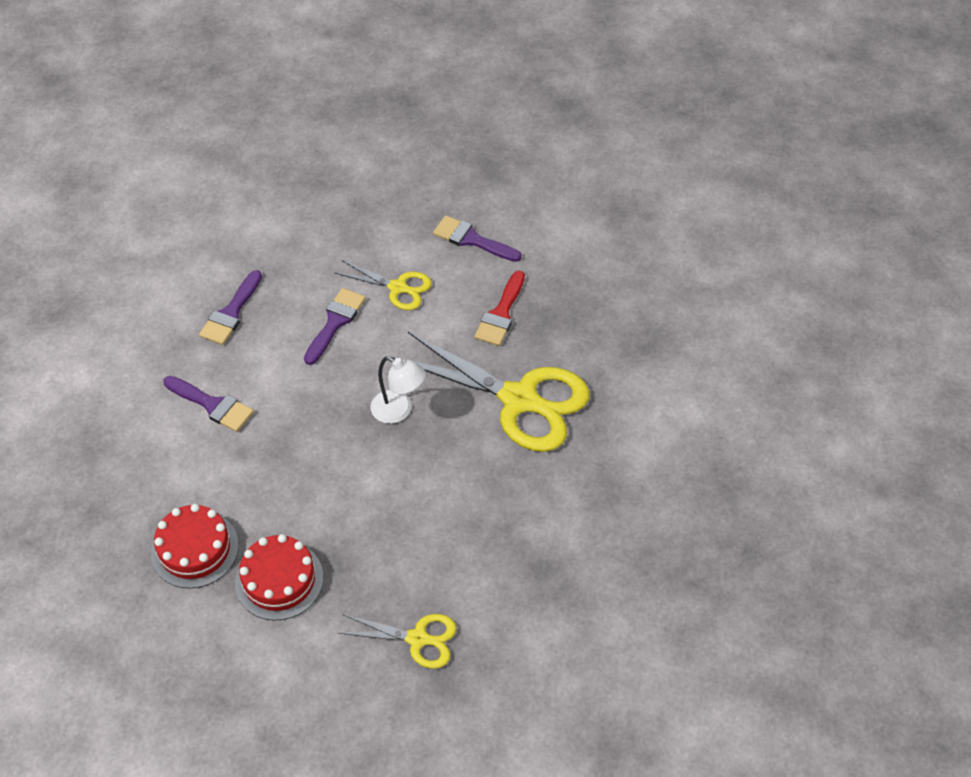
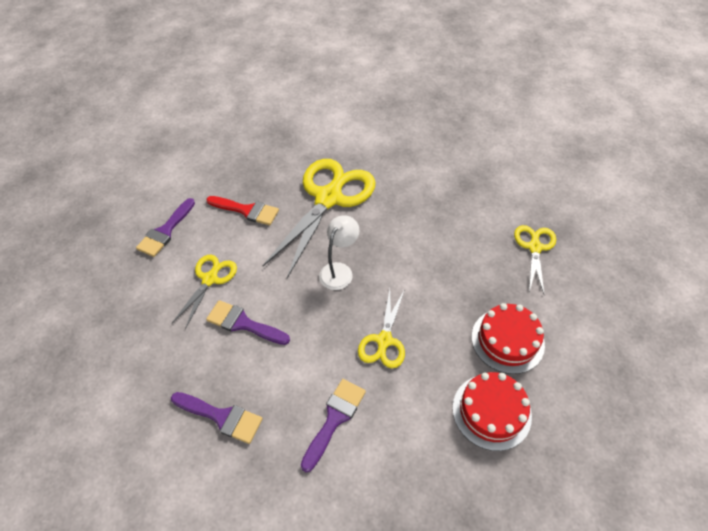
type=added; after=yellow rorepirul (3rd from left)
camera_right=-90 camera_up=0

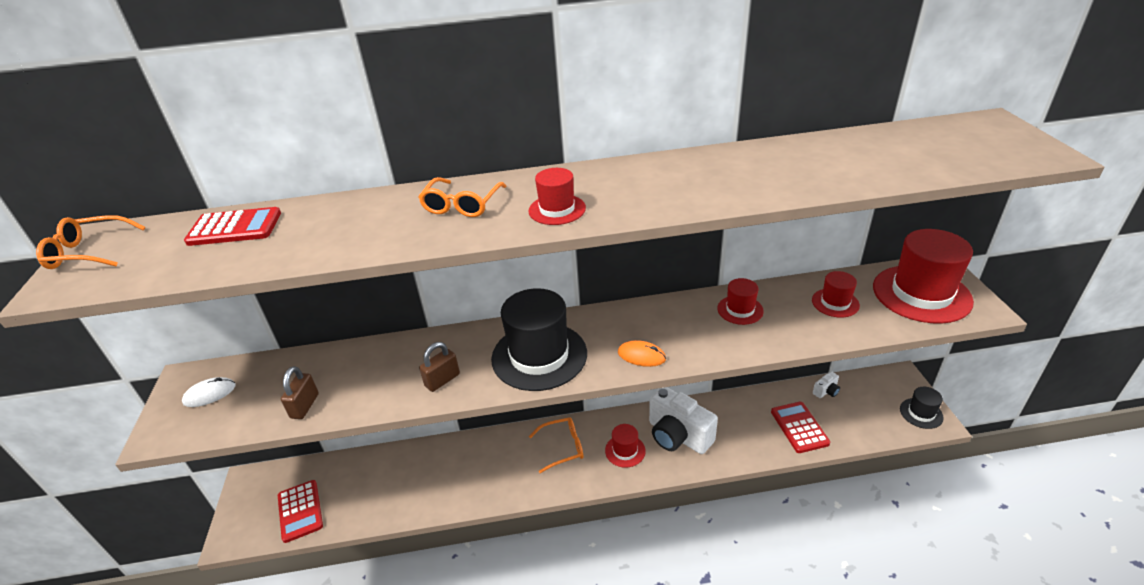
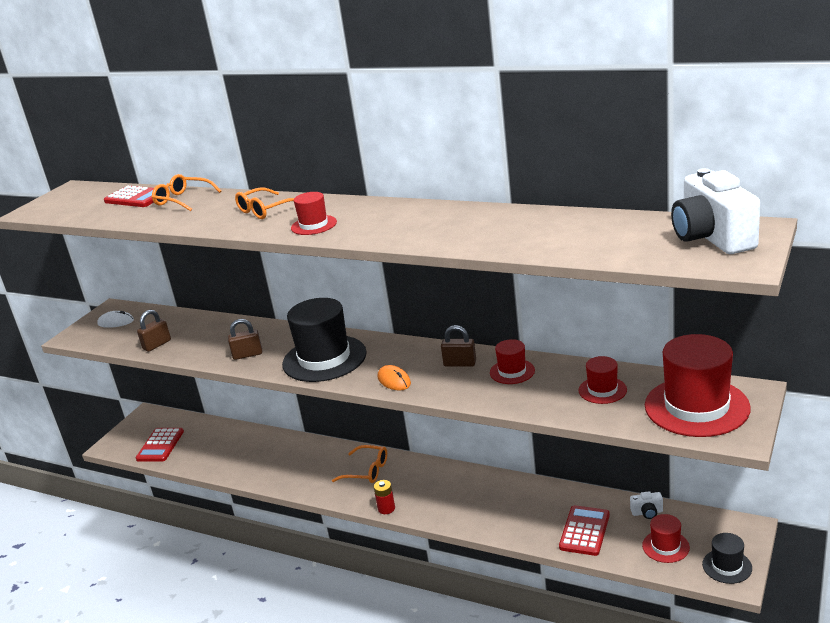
type=moved; before=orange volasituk (1st from left)
type=moved; before=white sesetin (1st from left in the first image); after=white sesetin (2nd from left)
type=moved; before=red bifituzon (2nd from left in the first image); after=red bifituzon (4th from left)
type=added; after=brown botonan (3rd from left)
type=added; after=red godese
camera_right=35 camera_up=-10

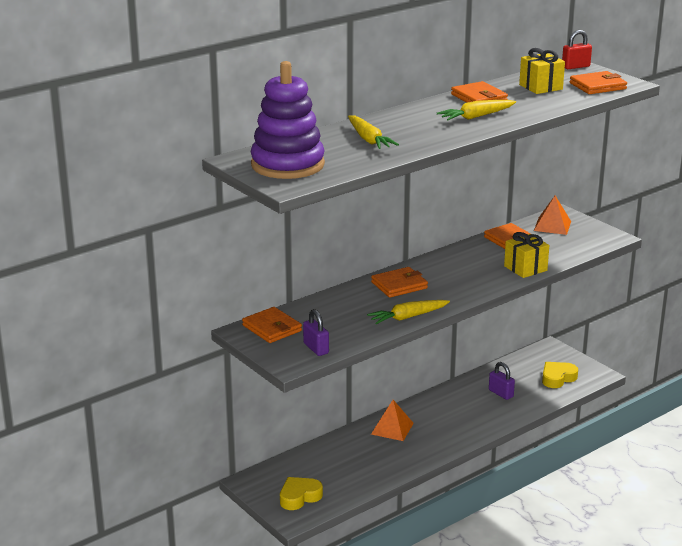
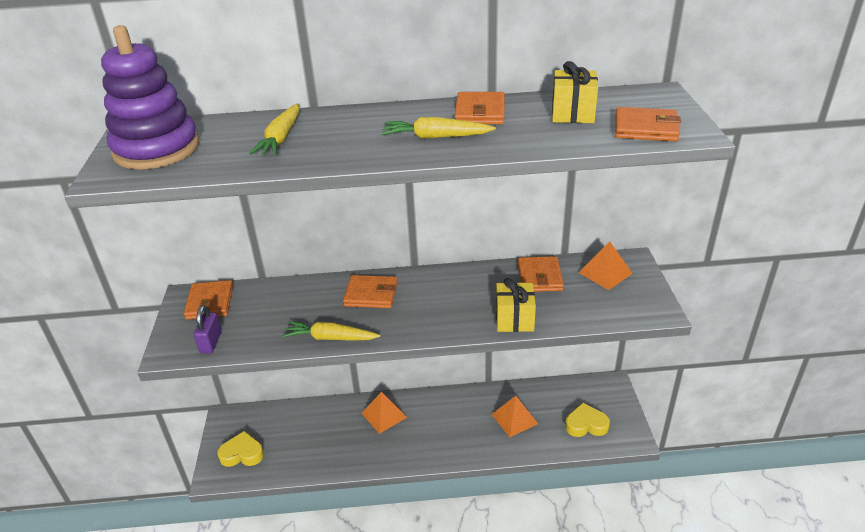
type=removed; before=red botonan
type=replaced; before=purple botonan (2nd from left); after=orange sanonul (2nd from left)
camera_right=35 camera_up=10

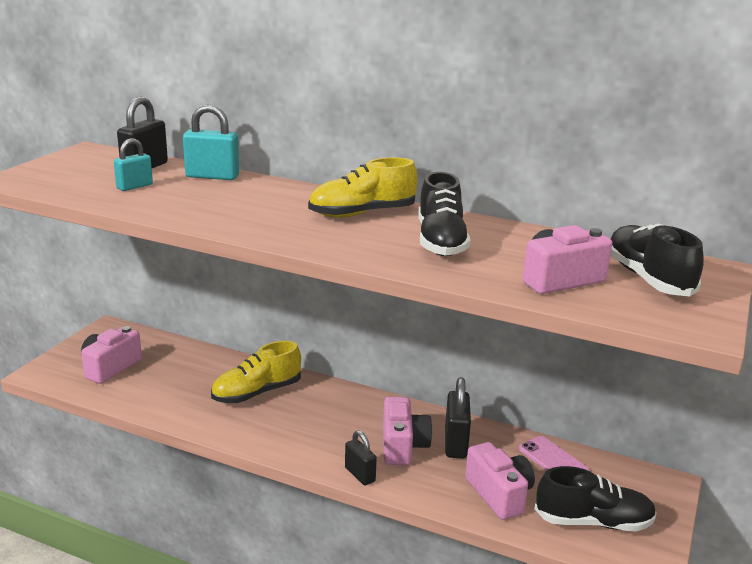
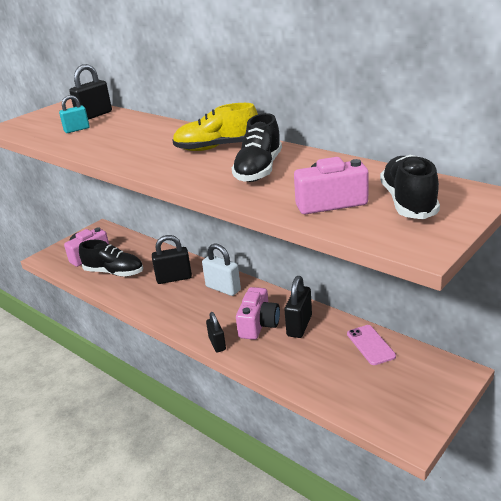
type=removed; before=turquoise botonan (2nd from left)
type=replaced; before=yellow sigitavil (1st from left); after=black botonan (2nd from left)
type=removed; before=pink sesetin (3rd from left)
type=moved; before=black sigitavil (2nd from left in the first image); after=black sigitavil (1st from left)
type=added; after=white botonan
camera_right=20 camera_up=5

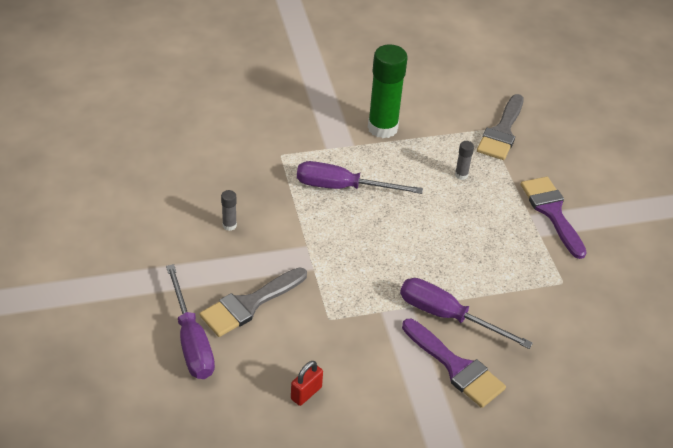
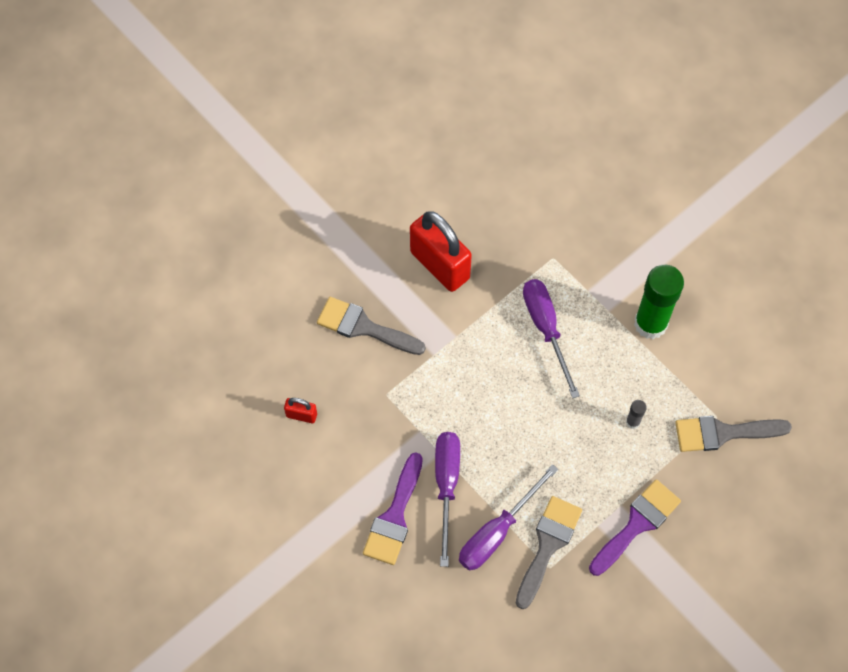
type=replaced; before=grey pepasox (1st from left); after=red botonan (2nd from left)
type=moved; before=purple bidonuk (1st from left in the first image); after=purple bidonuk (2nd from left)
type=added; after=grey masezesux (2nd from left)
camera_right=65 camera_up=20

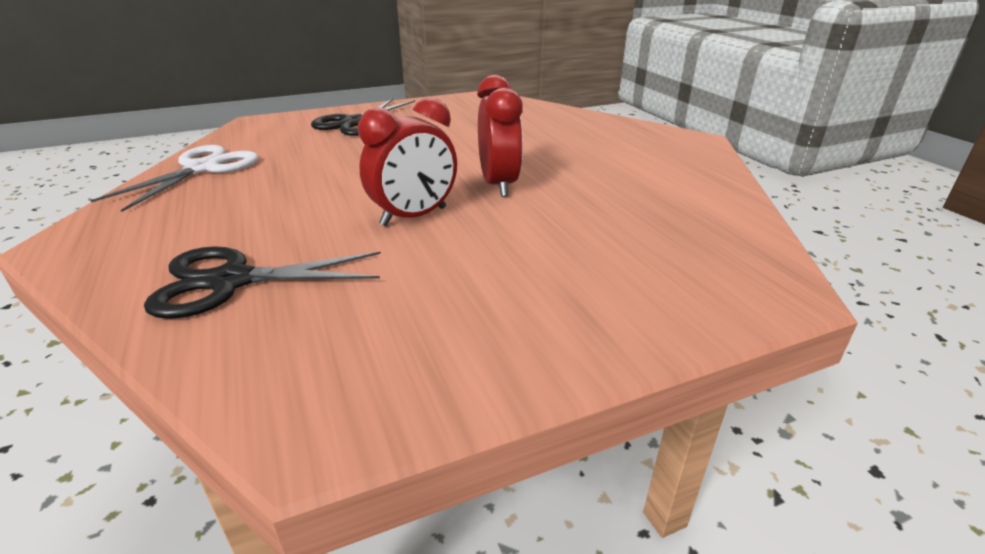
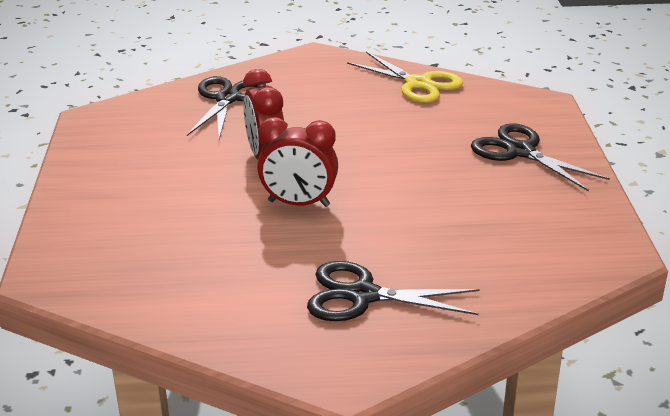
type=recoloured; before=white rorepirul; after=yellow rorepirul
type=added; after=black rorepirul (2nd from left)
camera_right=110 camera_up=0

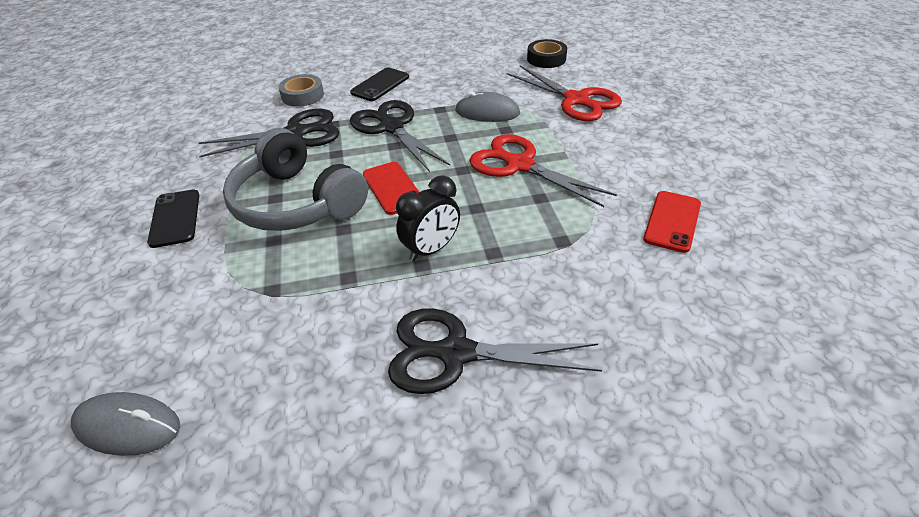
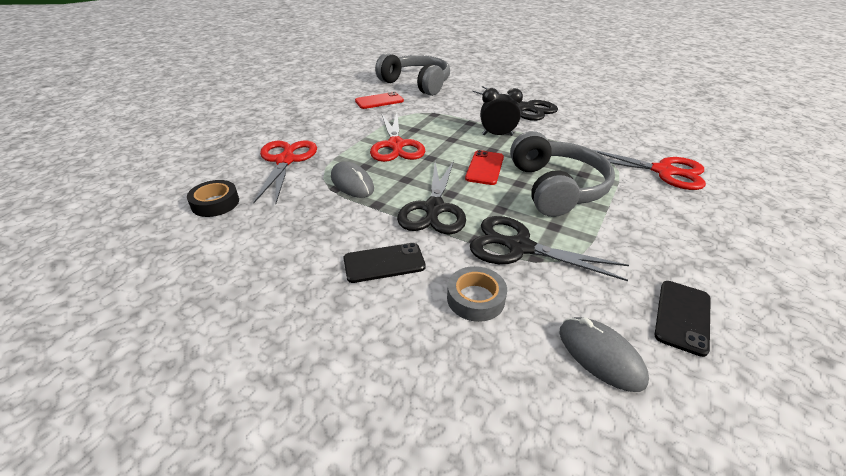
type=moved; before=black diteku (1st from left in the first image); after=black diteku (2nd from left)
type=moved; before=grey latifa (1st from left in the first image); after=grey latifa (2nd from left)
type=added; after=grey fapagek (1st from left)
type=added; after=red rorepirul (3rd from left)
camera_right=-140 camera_up=-5

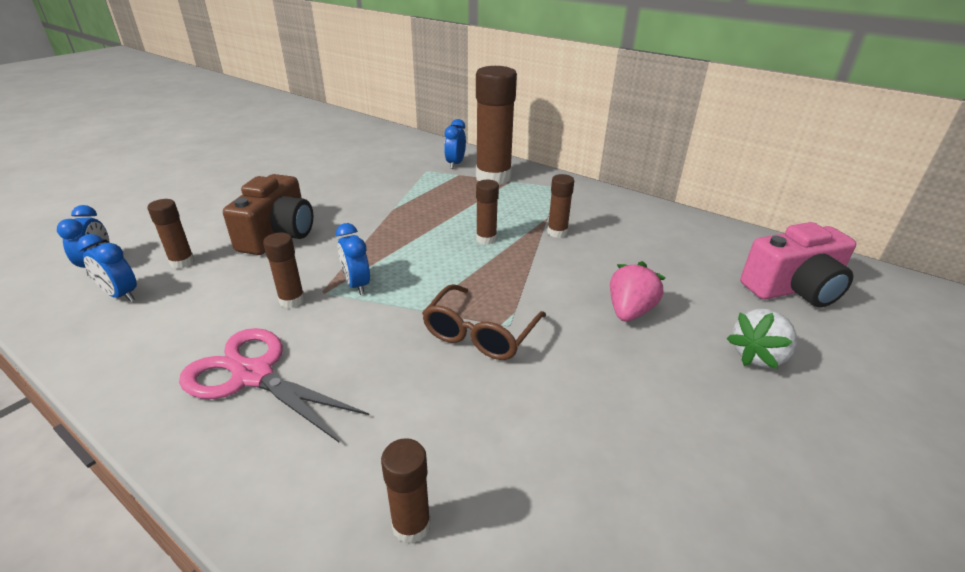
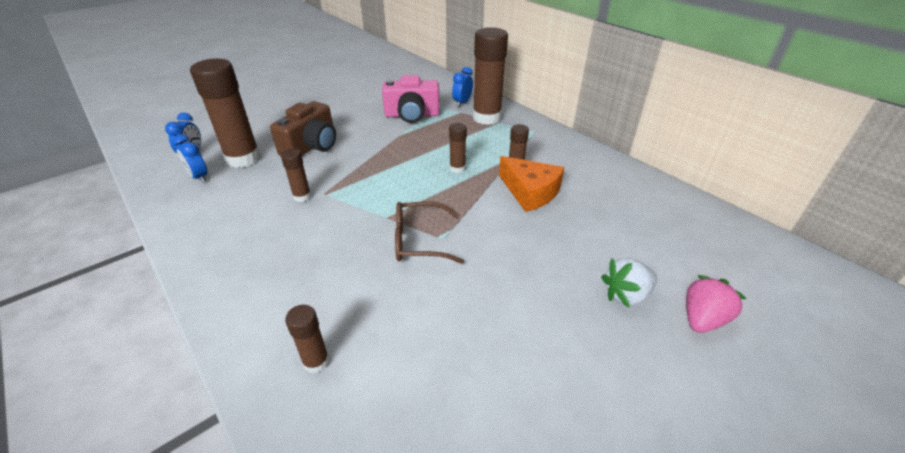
type=resized; before=brown pepasox (1st from left); scale=2.1
type=moved; before=pink sesetin
type=removed; before=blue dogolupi (3rd from left)
type=moved; before=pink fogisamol
type=turned; before=brown volasituk; turn=45
type=removed; before=pink rorepirul
type=added; after=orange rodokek
camera_right=15 camera_up=5

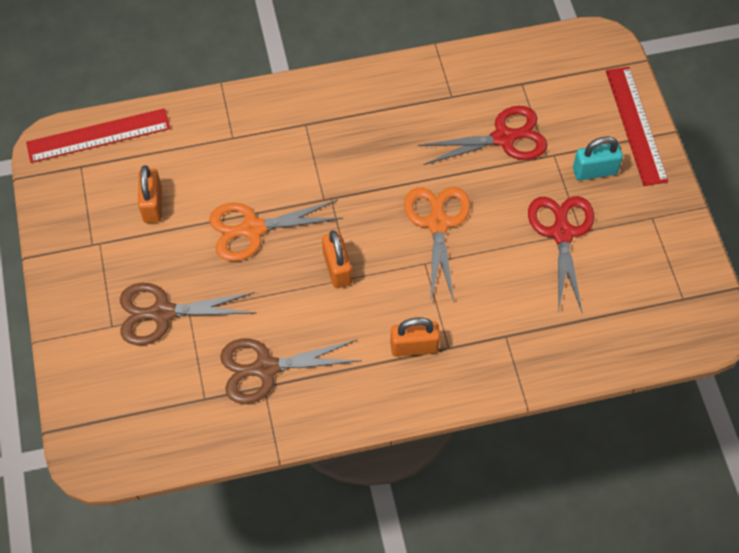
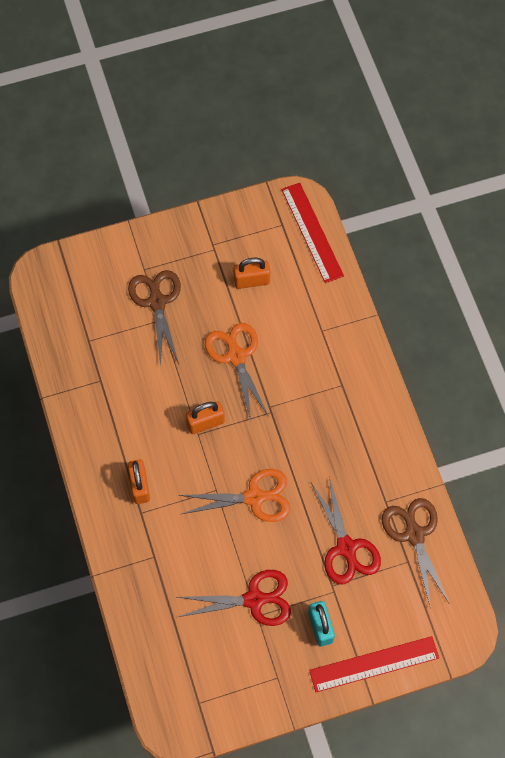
type=moved; before=brown rorepirul (2nd from left)
camera_right=85 camera_up=5

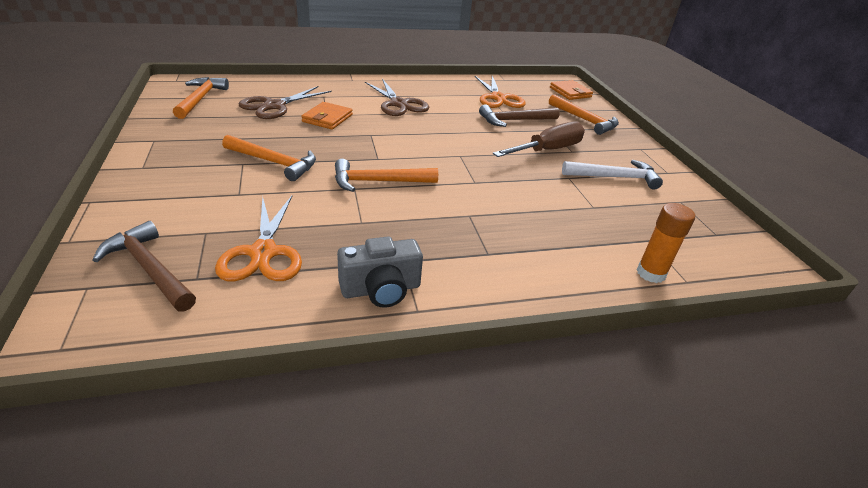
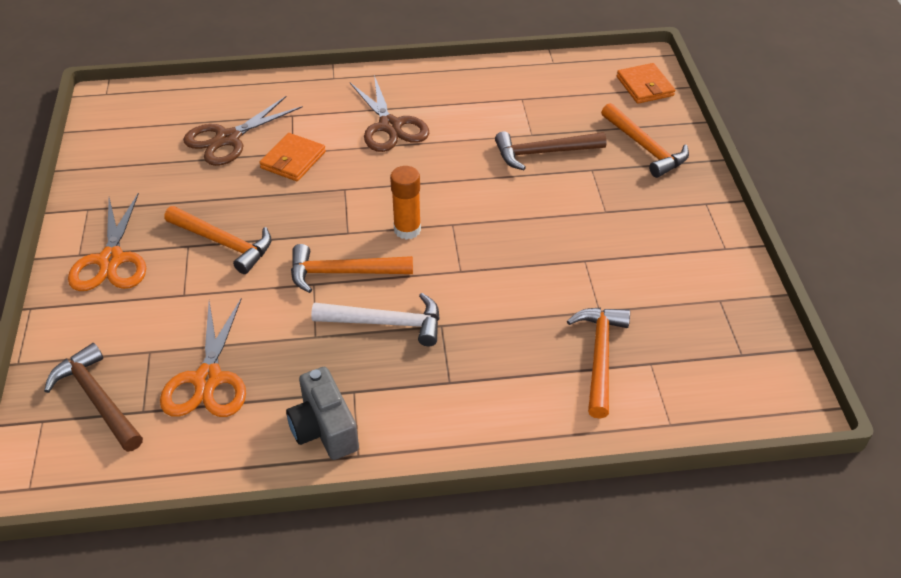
type=moved; before=orange rorepirul (2nd from left in the first image); after=orange rorepirul (1st from left)
type=moved; before=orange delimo (1st from left in the first image); after=orange delimo (3rd from left)
type=removed; before=brown bidonuk
type=moved; before=white delimo
type=moved; before=orange pepasox
type=turned; before=grey sesetin; turn=75
camera_right=10 camera_up=10

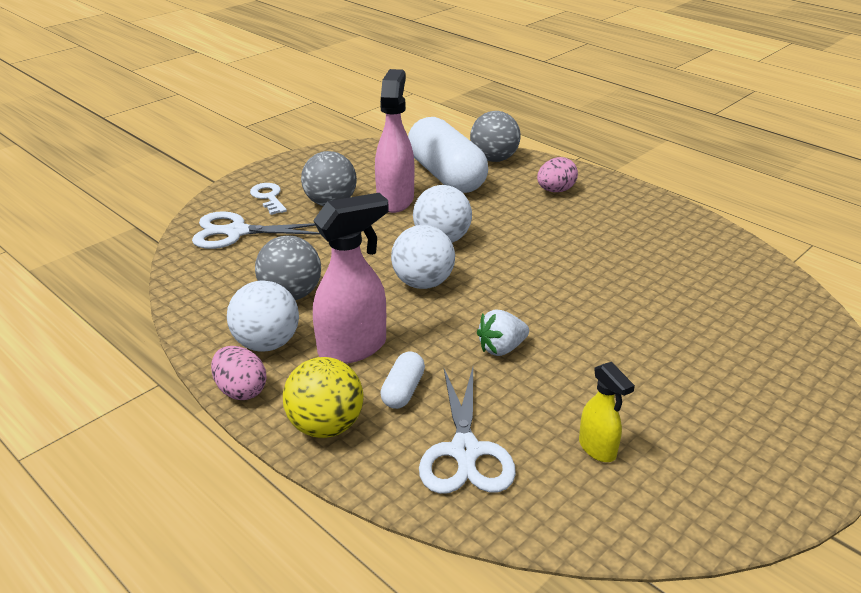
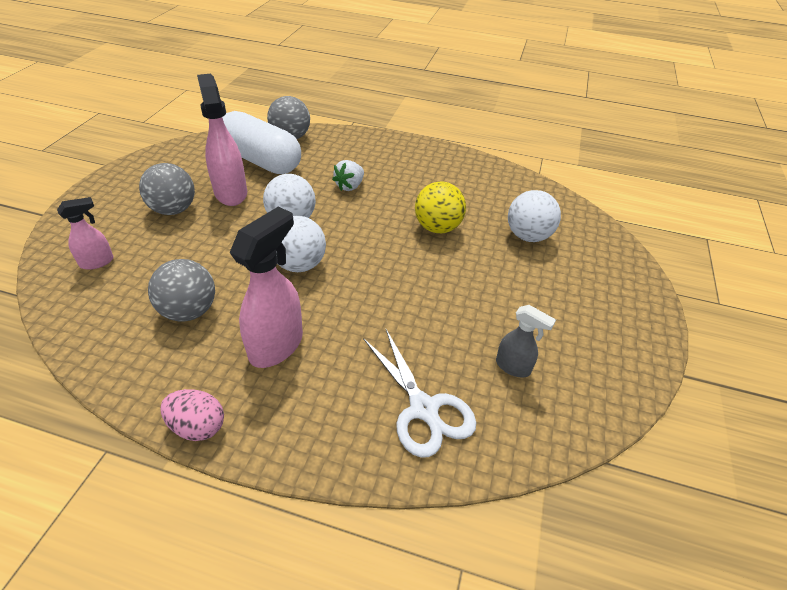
type=removed; before=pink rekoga (2nd from left)
type=removed; before=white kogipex
type=replaced; before=white rorepirul (1st from left); after=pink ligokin (1st from left)
type=moved; before=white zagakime (1st from left in the first image); after=white zagakime (3rd from left)
type=moved; before=white fogisamol
type=removed; before=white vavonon (1st from left)
type=moved; before=yellow zagakime
type=recoloured; before=yellow ligokin; after=grey ligokin
camera_right=-30 camera_up=10

